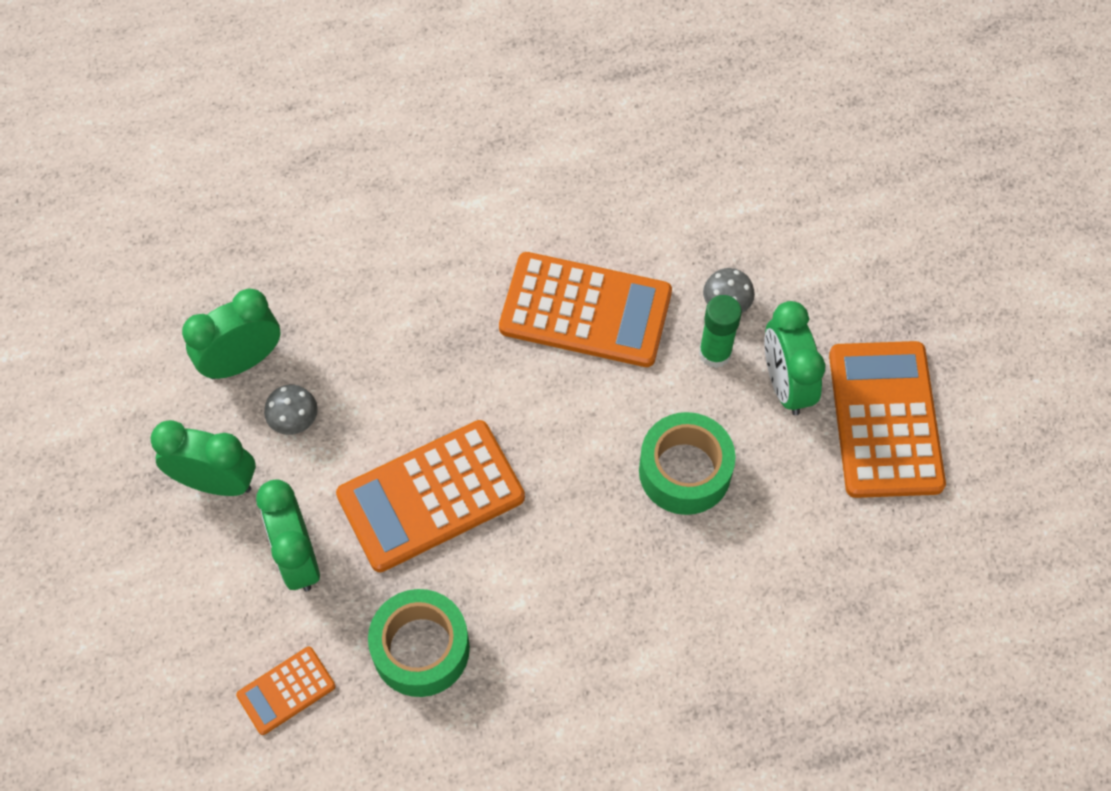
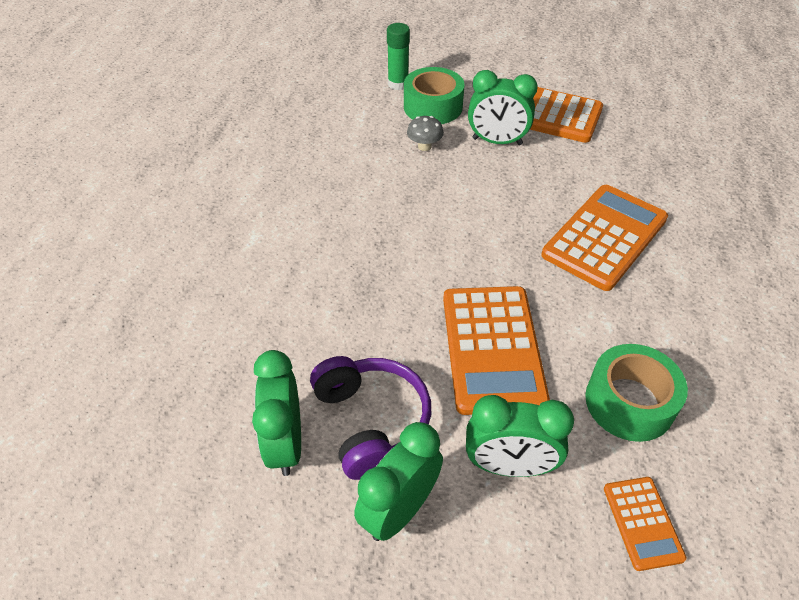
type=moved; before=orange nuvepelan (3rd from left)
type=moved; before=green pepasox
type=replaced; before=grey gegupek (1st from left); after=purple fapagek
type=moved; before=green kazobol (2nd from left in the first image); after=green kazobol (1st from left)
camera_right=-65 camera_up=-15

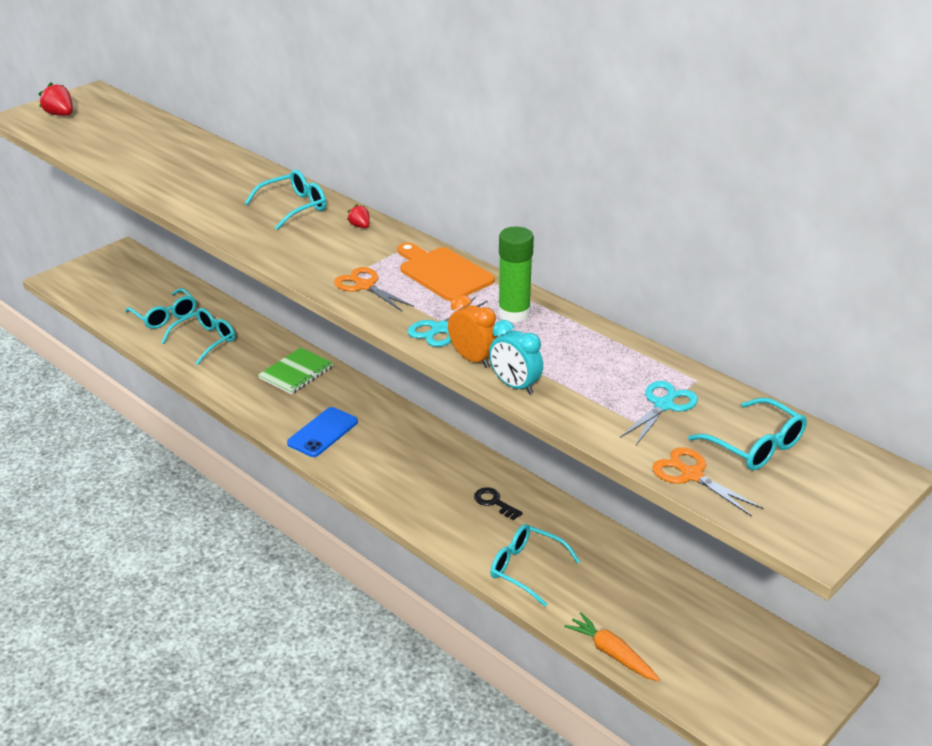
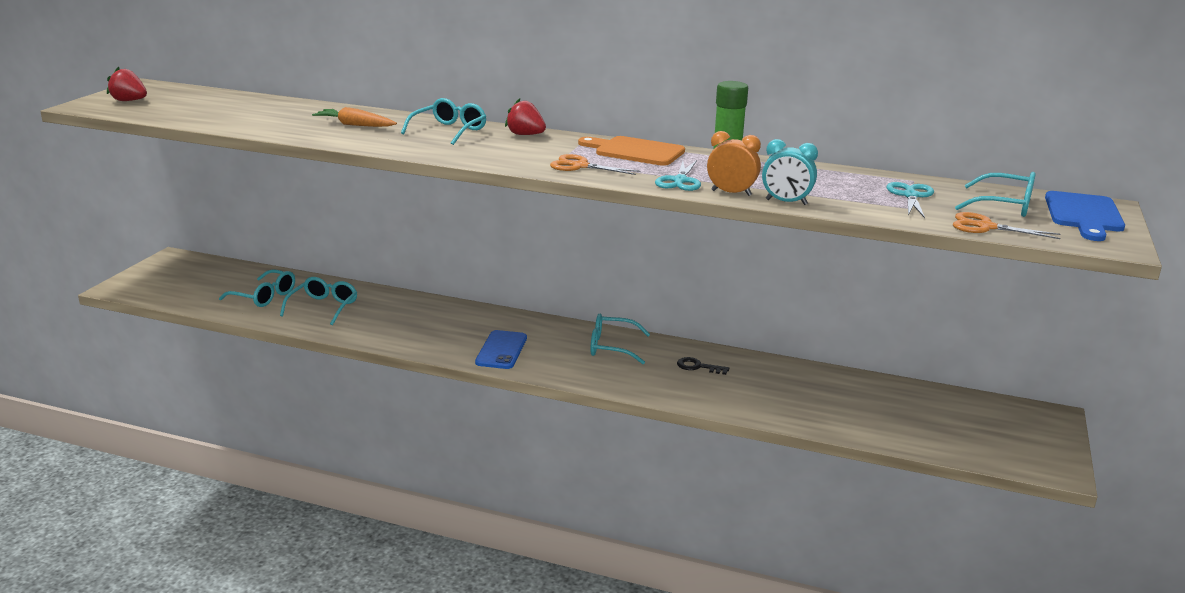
type=resized; before=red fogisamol (2nd from left); scale=1.67
type=removed; before=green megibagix
type=moved; before=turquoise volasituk (4th from left)
type=moved; before=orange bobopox
type=added; after=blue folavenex
camera_right=-25 camera_up=-10

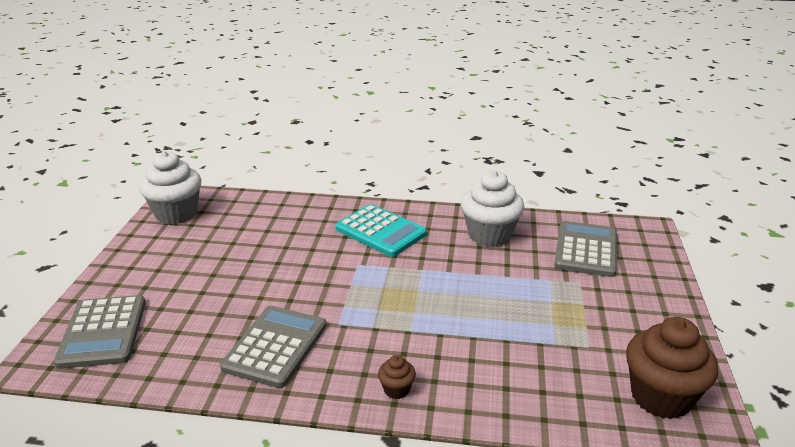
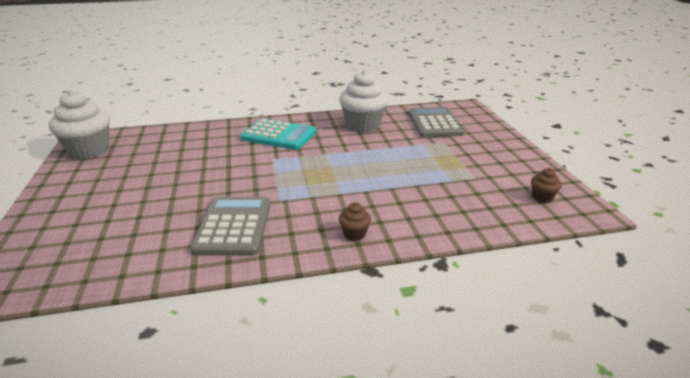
type=removed; before=grey nuvepelan (1st from left)
type=resized; before=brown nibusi (2nd from left); scale=0.45
camera_right=-20 camera_up=0

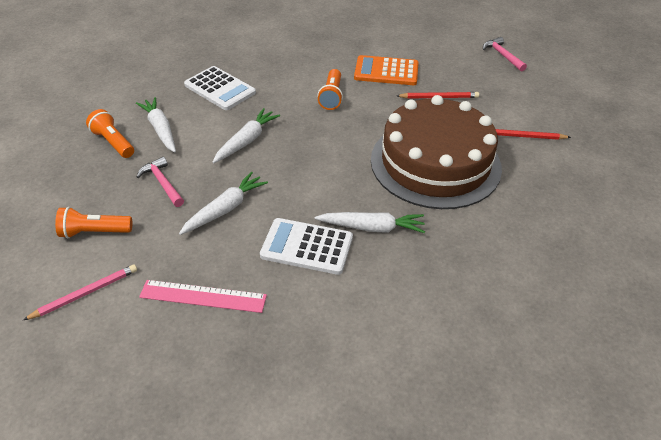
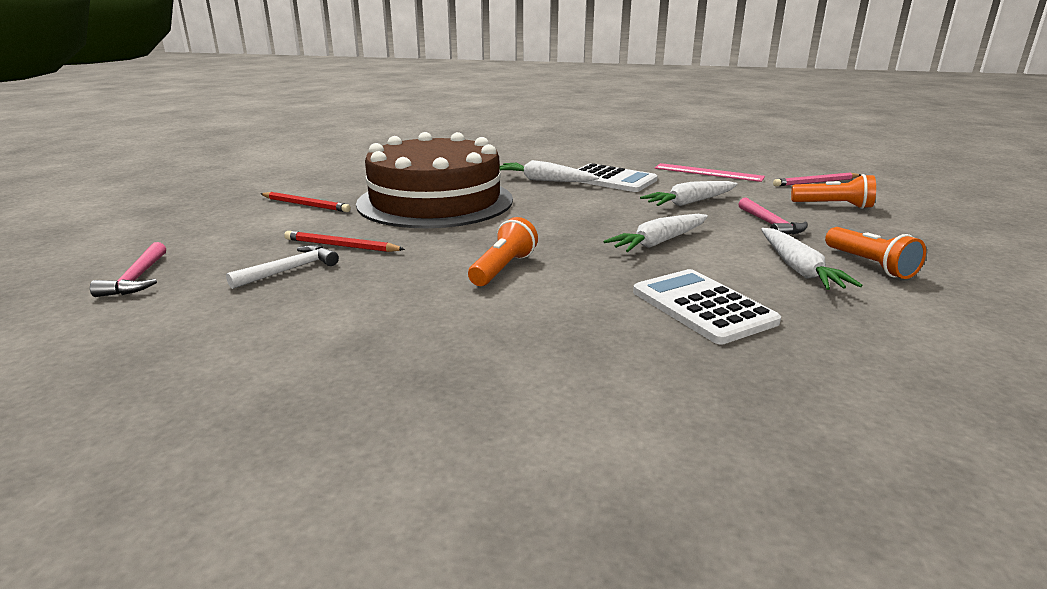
type=removed; before=orange nuvepelan
type=added; after=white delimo
camera_right=-160 camera_up=-20

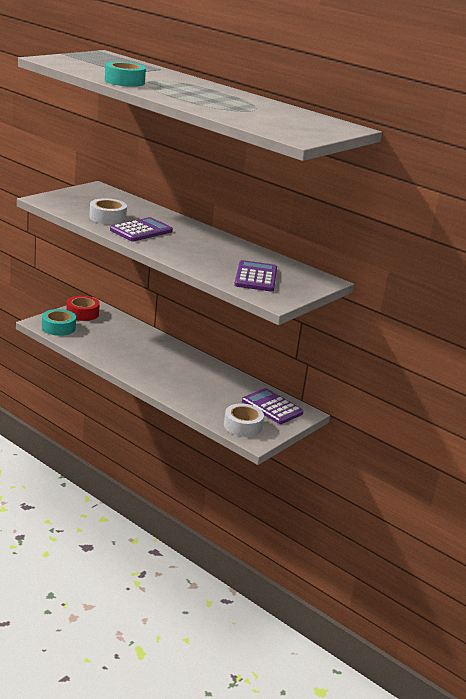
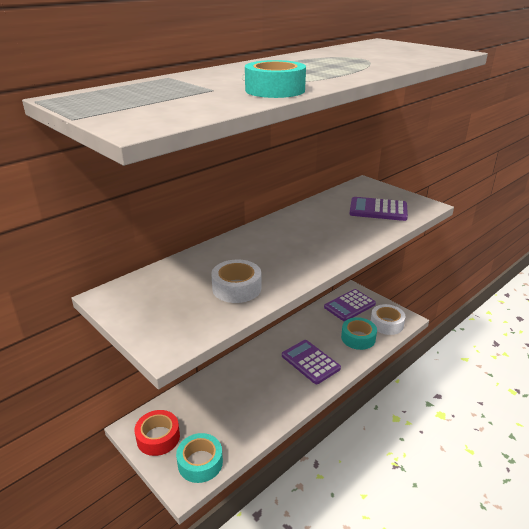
type=moved; before=purple nuvepelan (1st from left)
type=added; after=turquoise kazobol (3rd from left)
camera_right=-80 camera_up=5

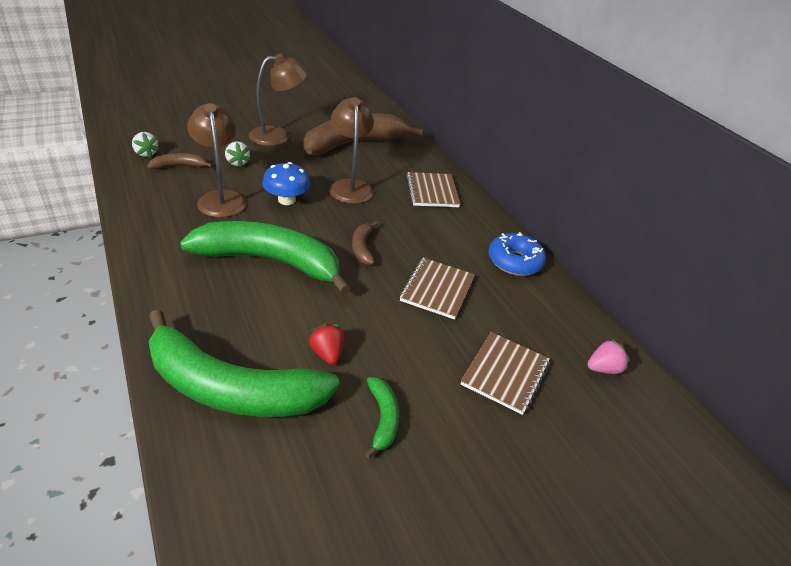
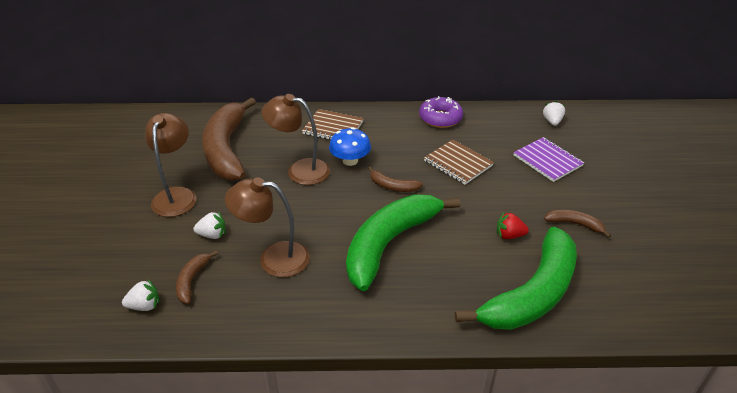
type=moved; before=blue gegupek
type=recoloured; before=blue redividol; after=purple redividol
type=recoloured; before=brown megibagix (3rd from left); after=purple megibagix
type=recoloured; before=pink fogisamol; after=white fogisamol (3rd from left)
type=recoloured; before=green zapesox (3rd from left); after=brown zapesox (4th from left)
camera_right=-60 camera_up=0

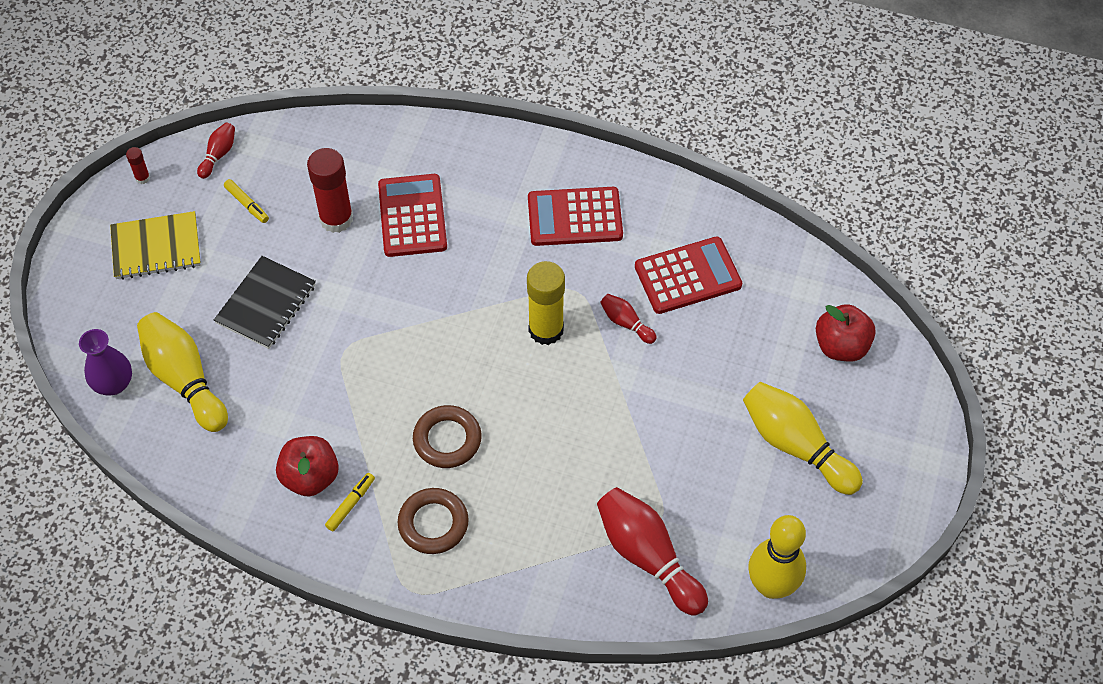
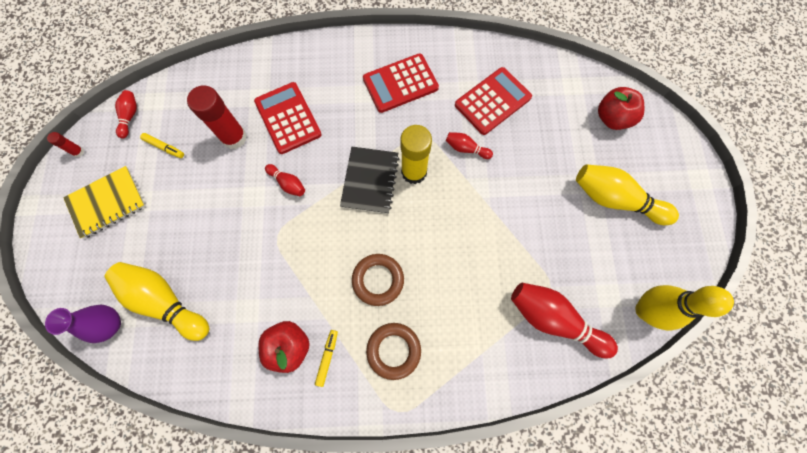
type=moved; before=black megibagix
type=added; after=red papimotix (2nd from left)
camera_right=-20 camera_up=15

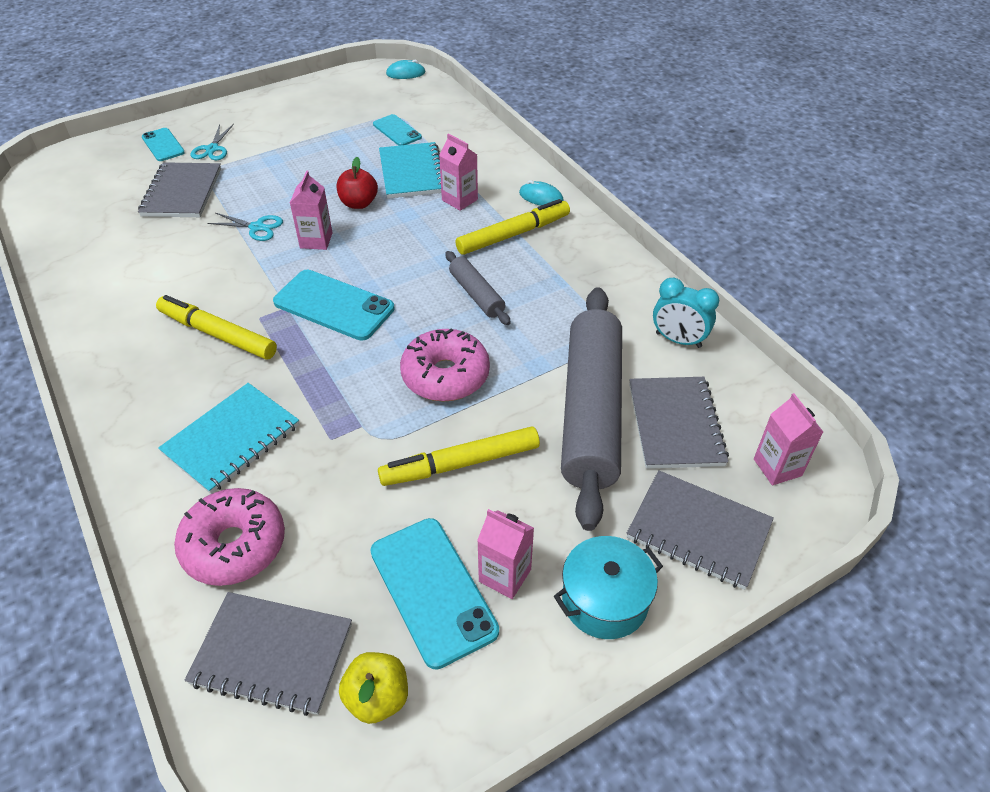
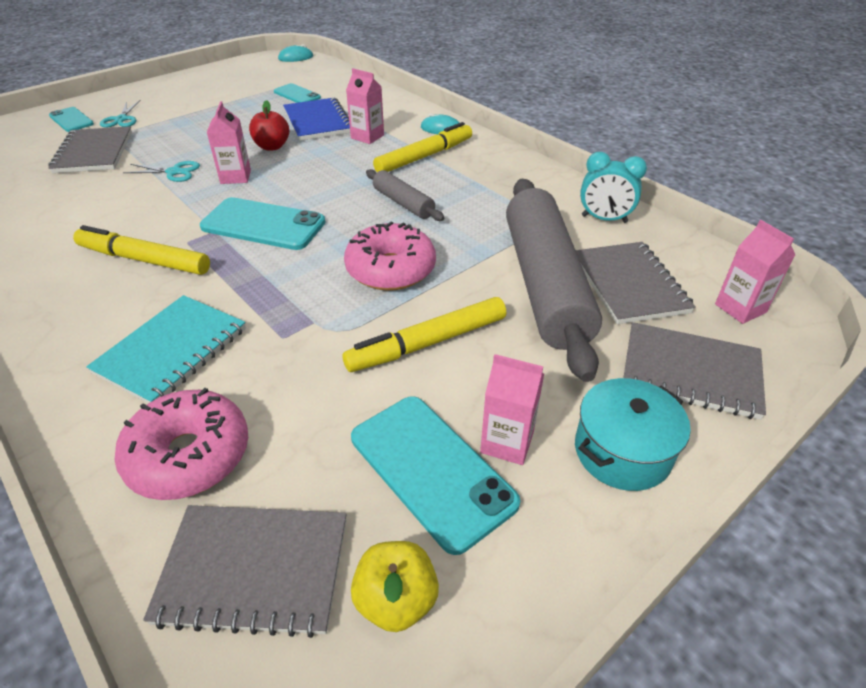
type=recoloured; before=turquoise megibagix (2nd from left); after=blue megibagix
camera_right=-10 camera_up=-5

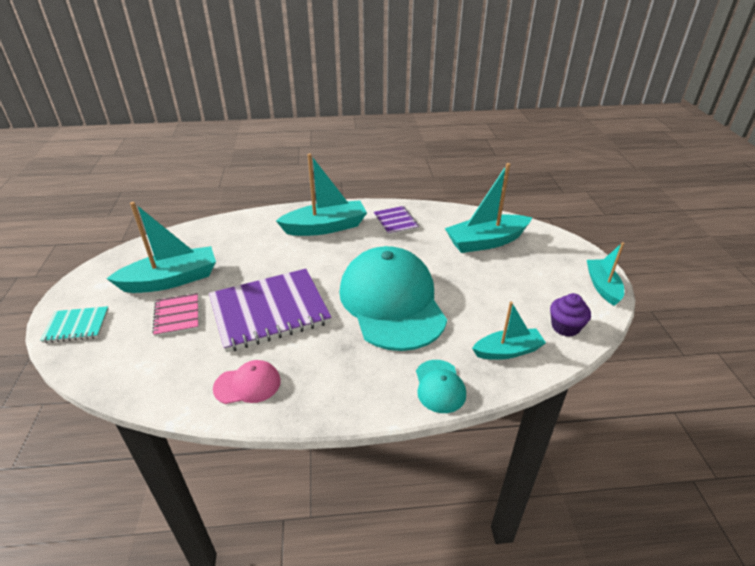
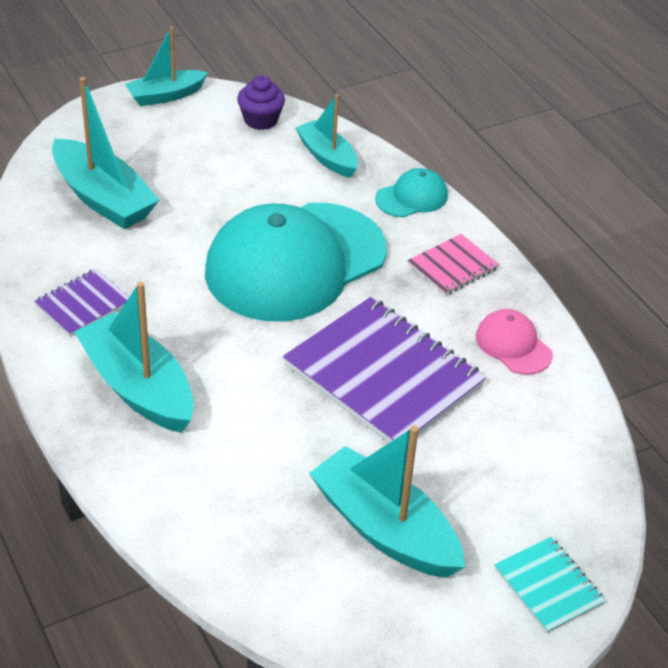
type=moved; before=pink megibagix
camera_right=-115 camera_up=5

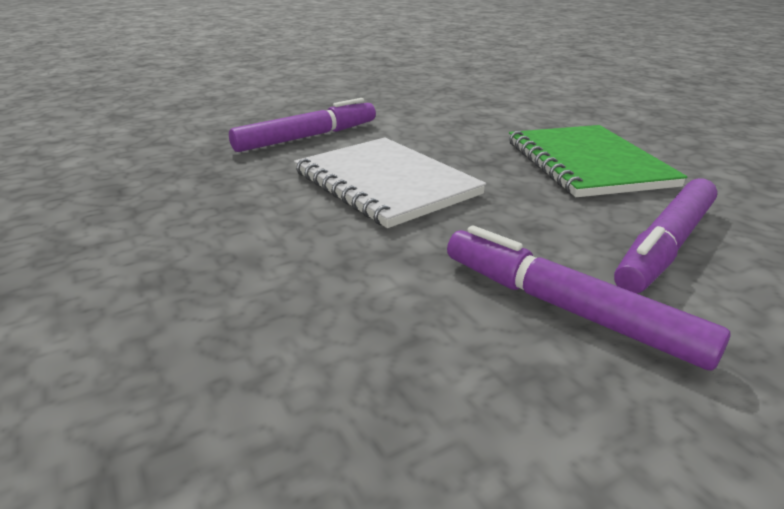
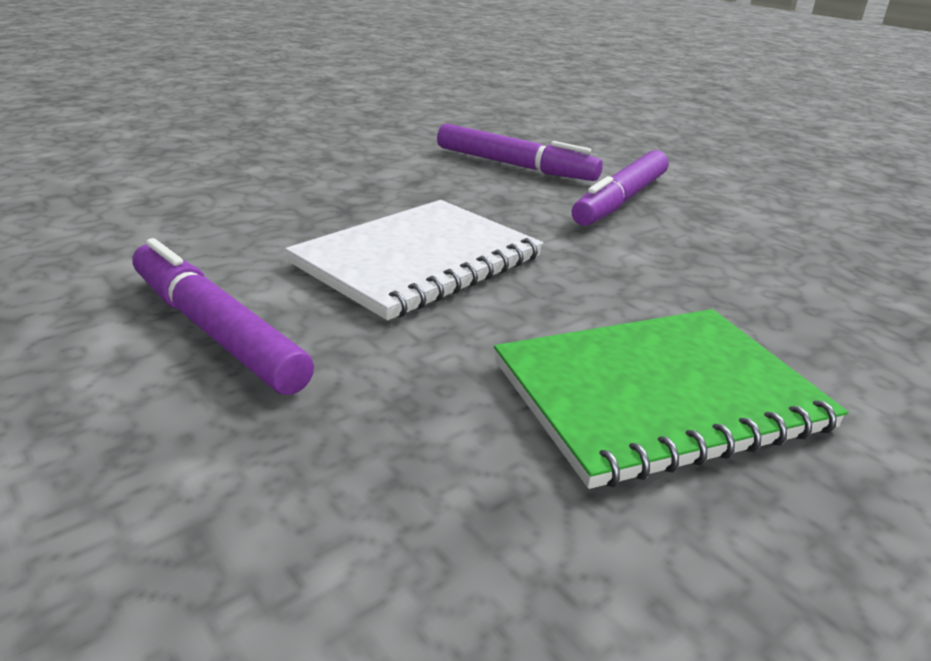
type=moved; before=green megibagix
camera_right=-100 camera_up=0

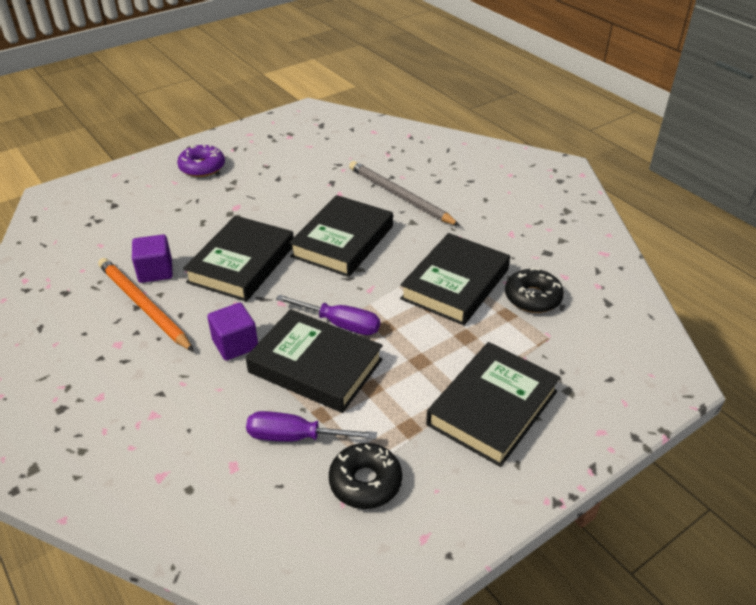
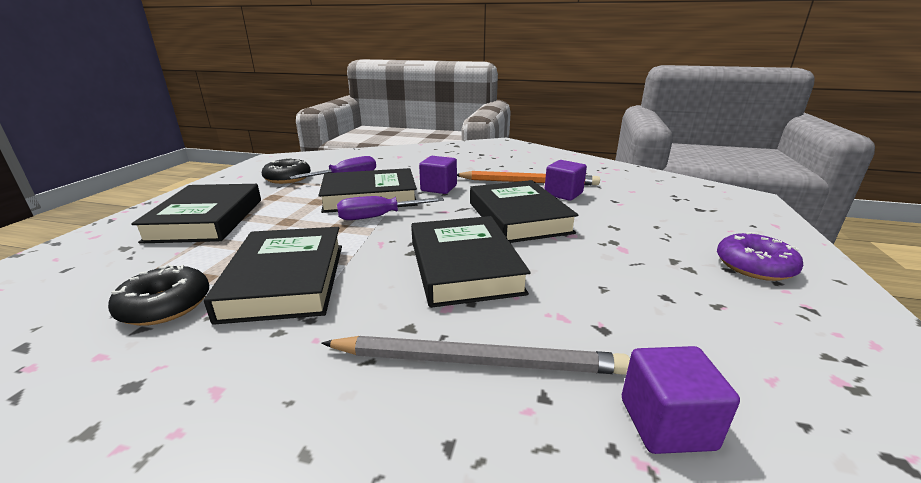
type=added; after=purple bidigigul (3rd from left)
camera_right=140 camera_up=-15

